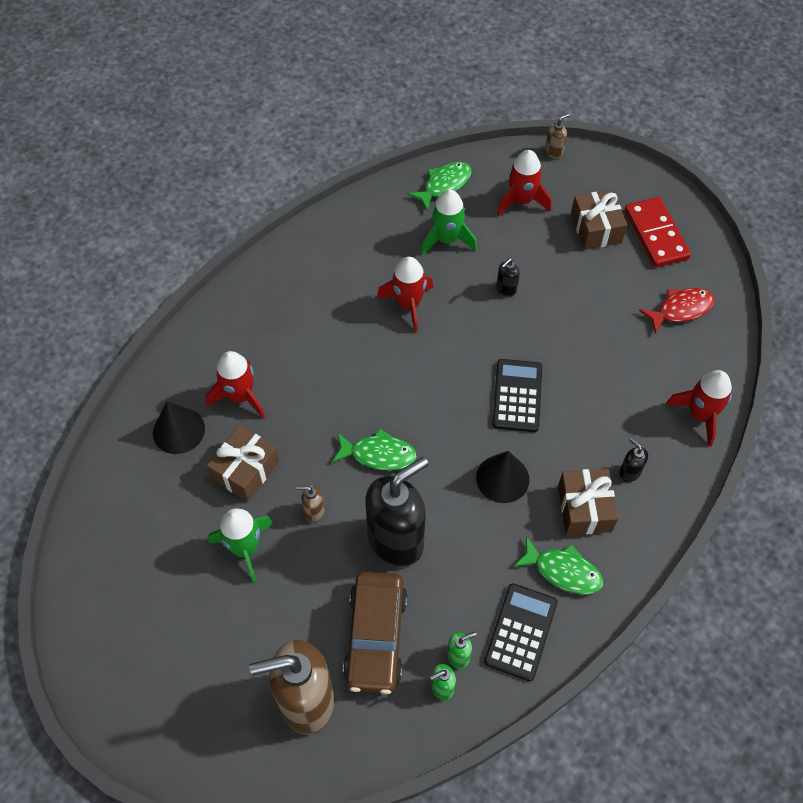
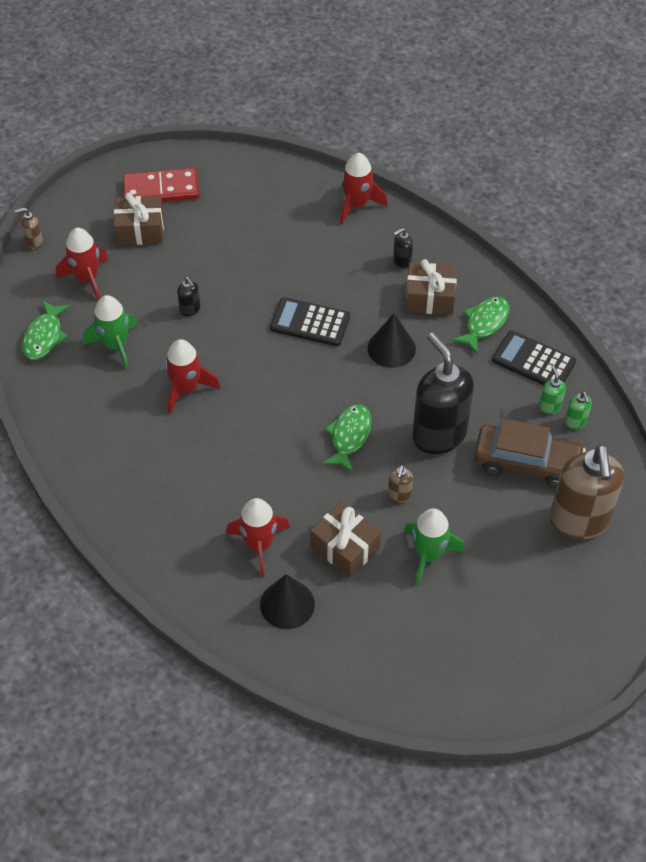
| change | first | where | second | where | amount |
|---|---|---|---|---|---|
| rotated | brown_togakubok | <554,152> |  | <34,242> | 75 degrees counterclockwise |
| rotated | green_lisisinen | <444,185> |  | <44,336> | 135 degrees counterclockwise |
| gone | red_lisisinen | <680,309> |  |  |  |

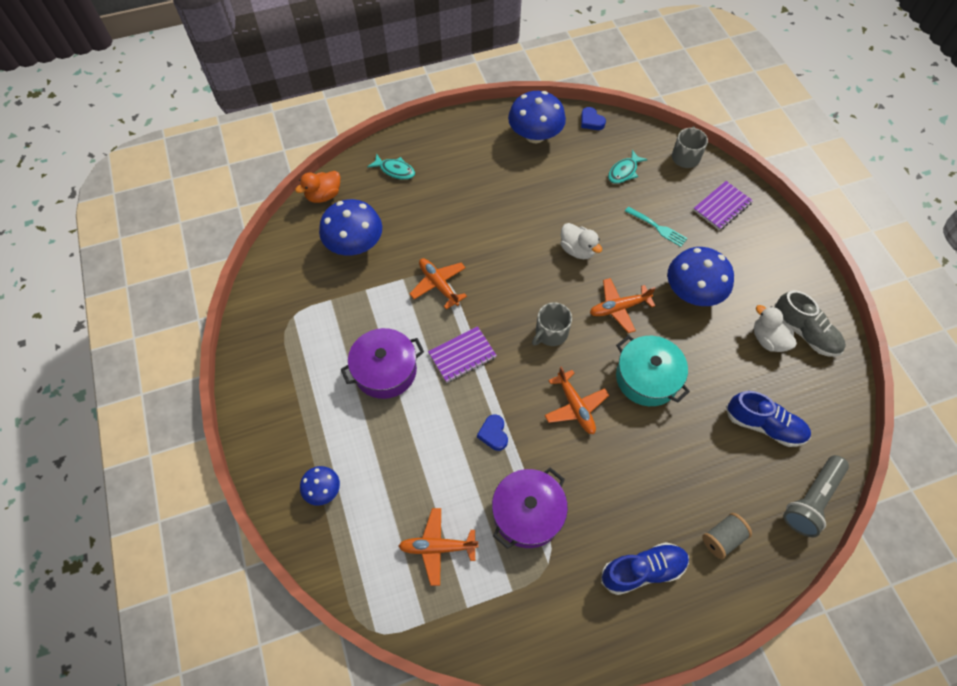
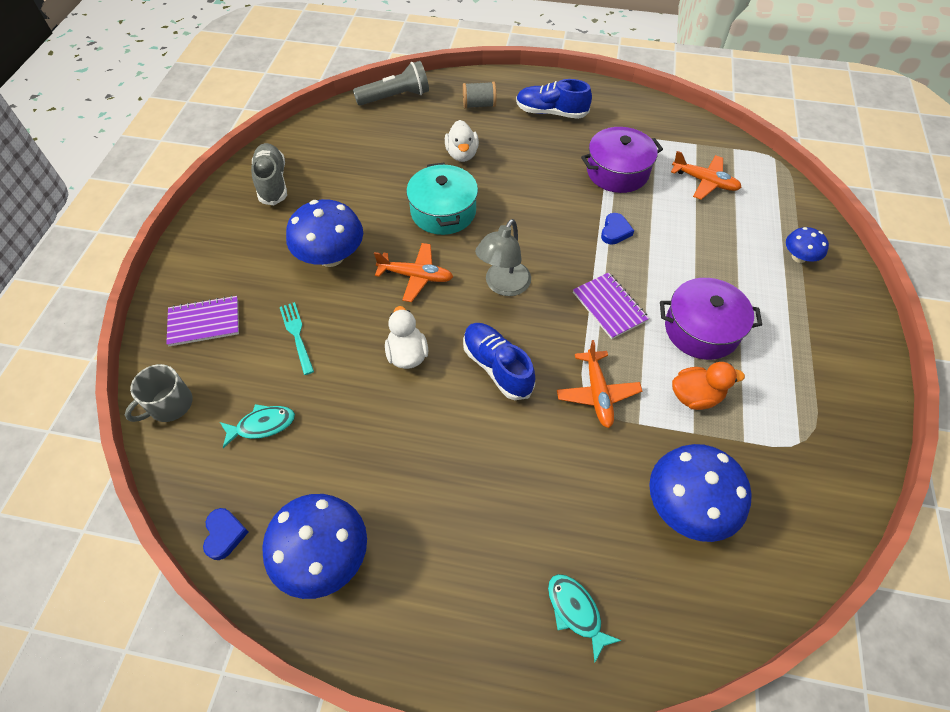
| change | first | where | second | where | amount |
|---|---|---|---|---|---|
| shifted | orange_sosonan | <323,195> |  | <695,396> |  |
| swapped | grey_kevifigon | <551,333> | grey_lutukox | <503,286> |  |
| shifted | white_sosonan | <768,339> |  | <462,154> |  |
| rotated | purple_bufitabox | <462,355> |  | <609,306> | 60 degrees clockwise |
| gone | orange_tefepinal | <575,407> |  |  |  |
| shifted | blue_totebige | <764,425> |  | <497,367> |  |

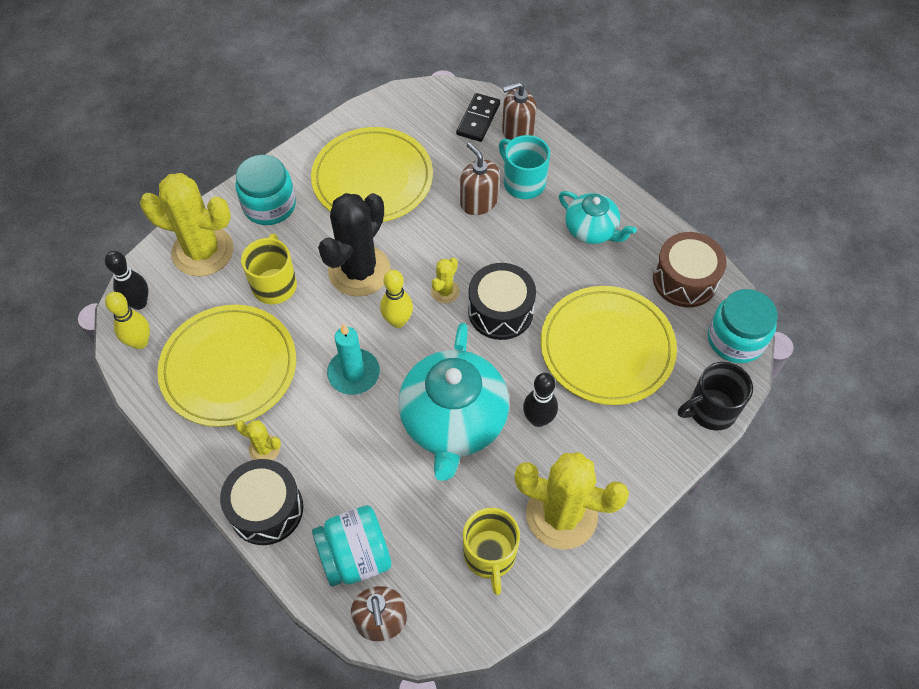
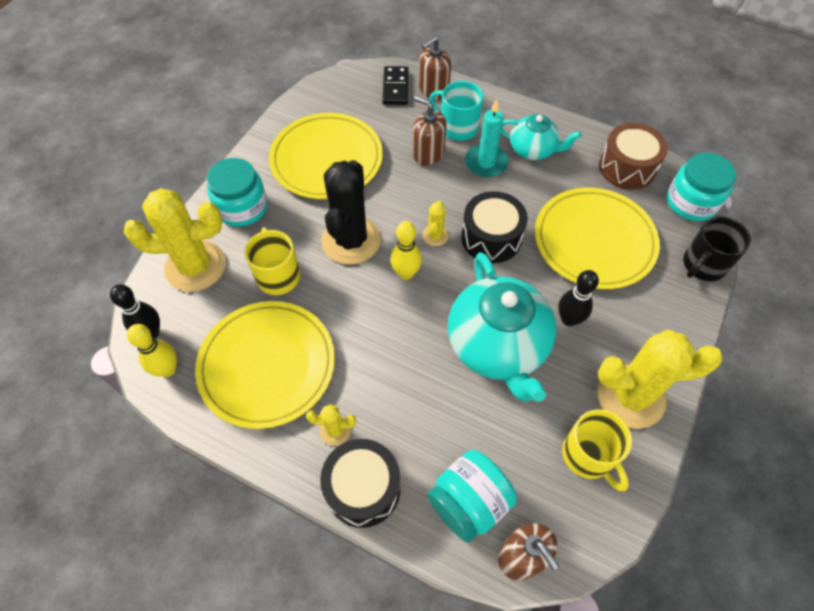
| change | first | where | second | where | amount |
|---|---|---|---|---|---|
| shifted | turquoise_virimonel | <354,373> |  | <486,163> |  |

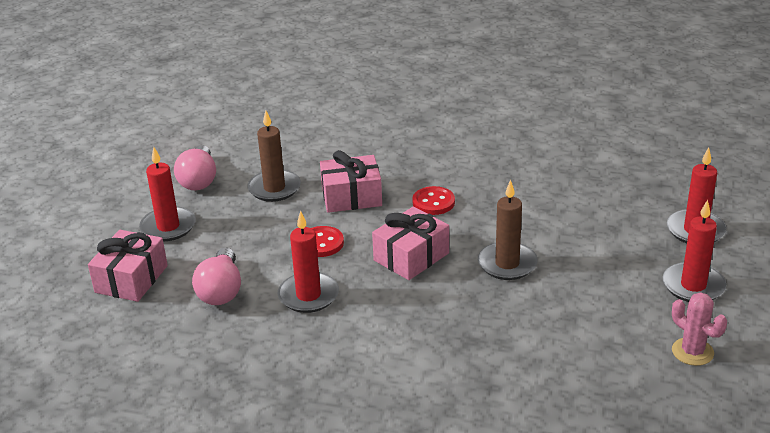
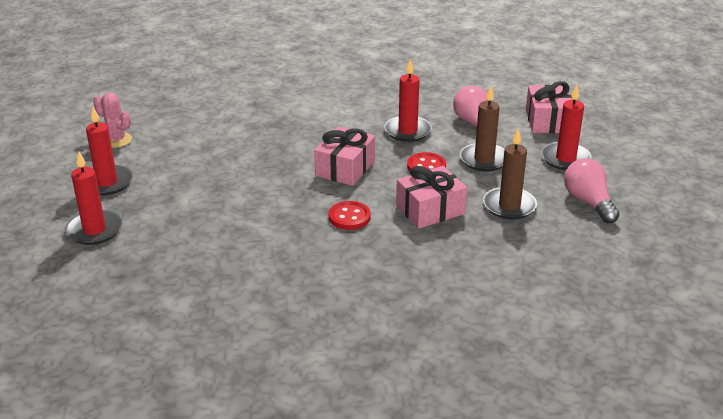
| change | first | where | second | where | amount |
|---|---|---|---|---|---|
| shifted | brown_virimonel | <507,264> |  | <484,160> |  |

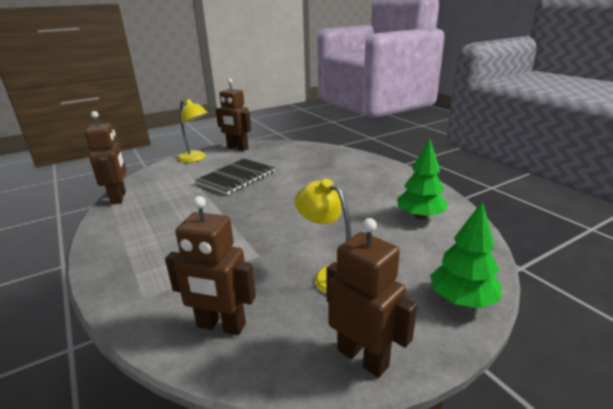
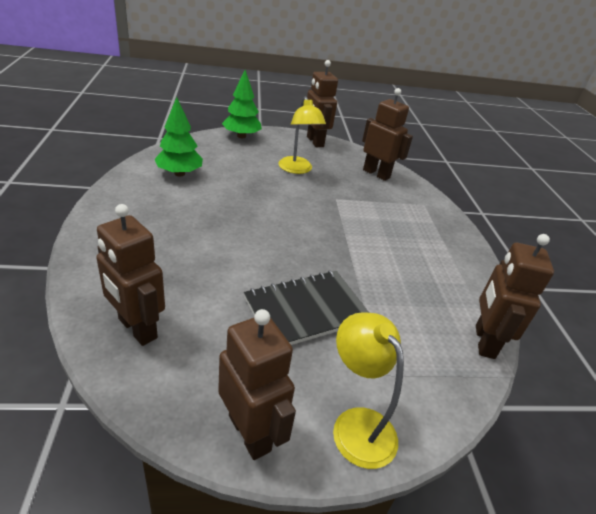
| change | first | where | second | where | amount |
|---|---|---|---|---|---|
| new |  |  | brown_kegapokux | <137,328> |  |

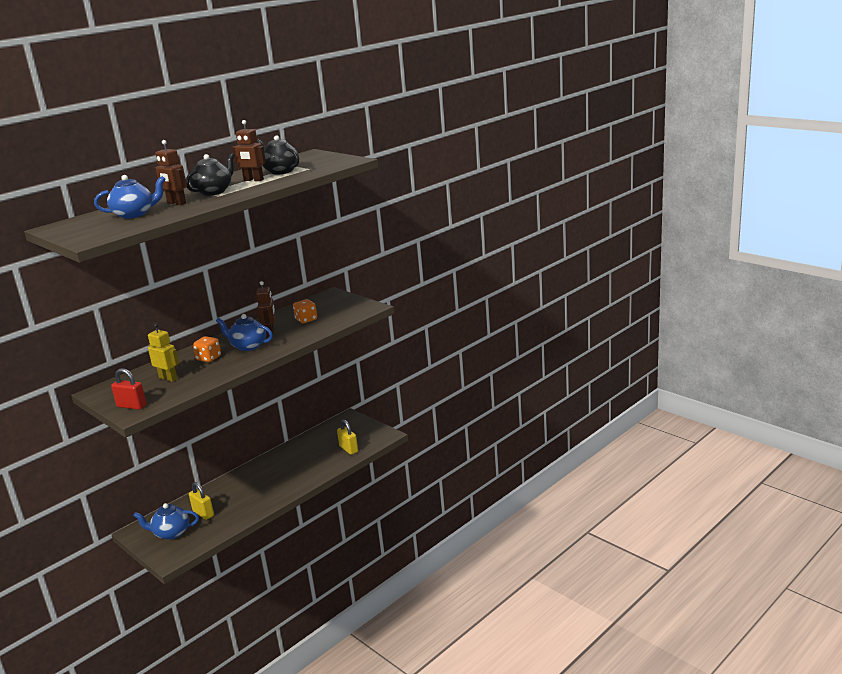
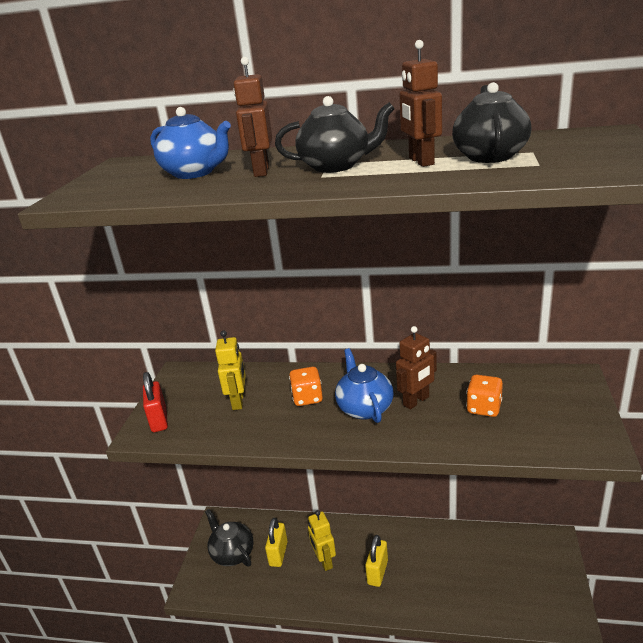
| change | first | where | second | where | amount |
|---|---|---|---|---|---|
| shifted | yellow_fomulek | <348,449> |  | <377,572> |  |
| repainted | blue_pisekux | <171,533> | black_pisekux | <232,553> |  |
| new |  |  | yellow_kegapokux | <324,561> |  |

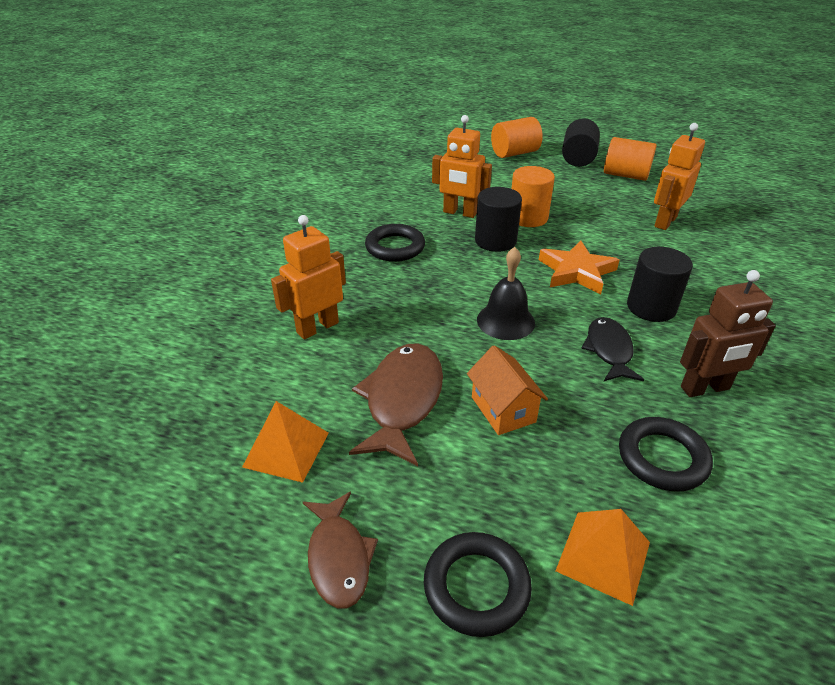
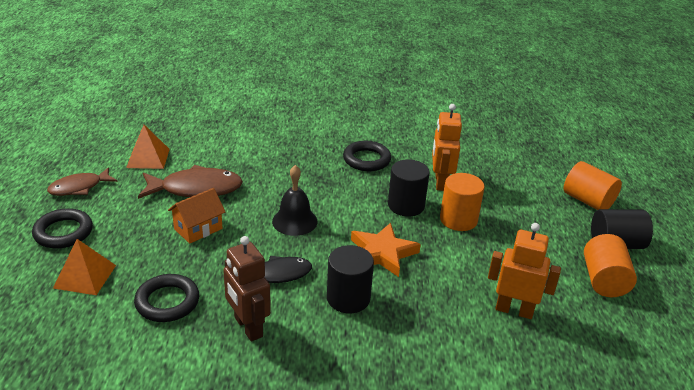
| change | first | where | second | where | amount |
|---|---|---|---|---|---|
| gone | orange_kegapokux | <317,327> |  |  |  |

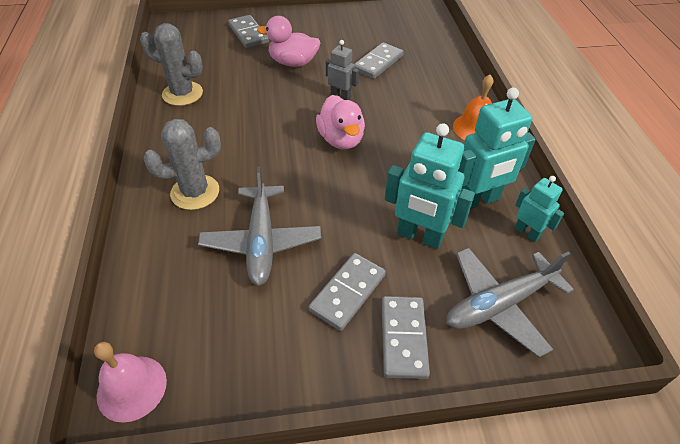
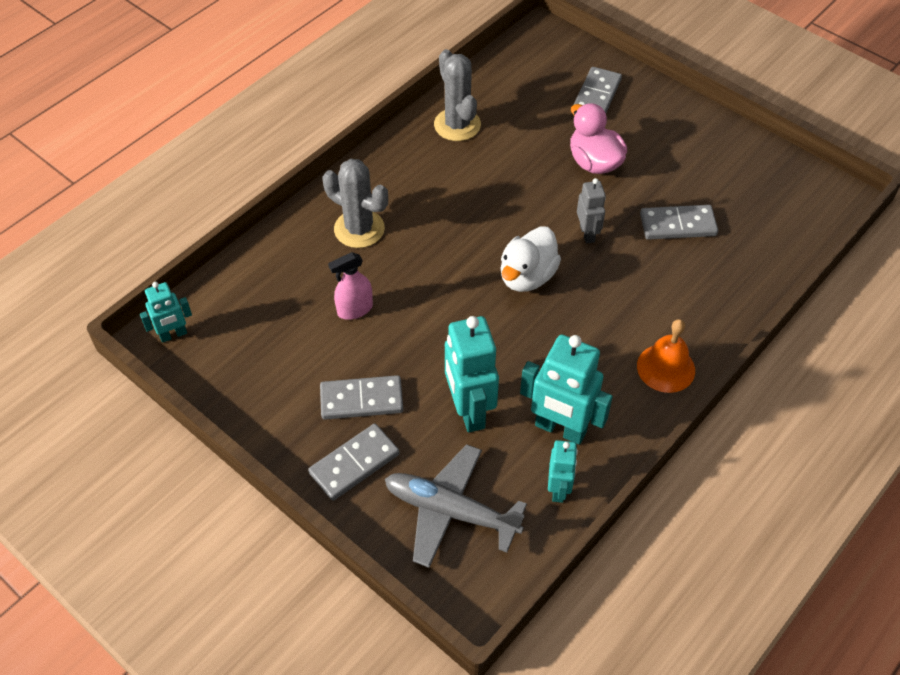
| change | first | where | second | where | amount |
|---|---|---|---|---|---|
| repainted | pink_sosonan | <341,139> | white_sosonan | <527,276> |  |
| swapped | grey_tefepinal | <261,242> | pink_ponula | <354,309> |  |
| swapped | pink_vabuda | <132,388> | turquoise_kegapokux | <173,335> |  |

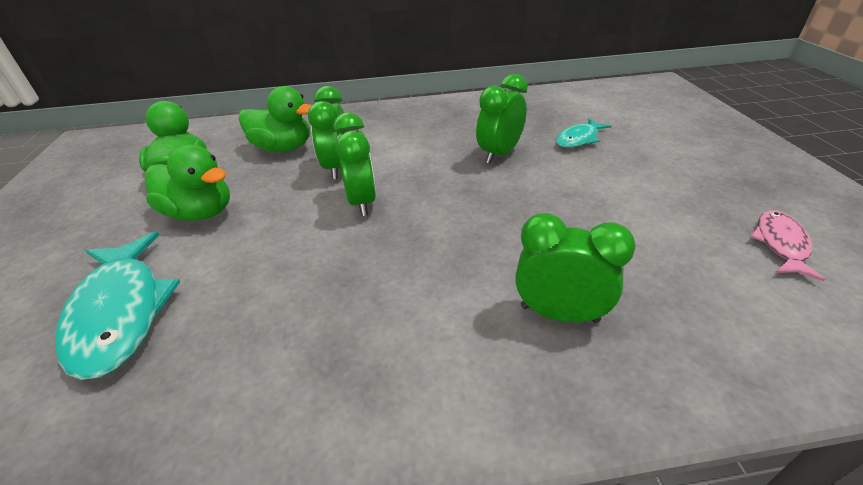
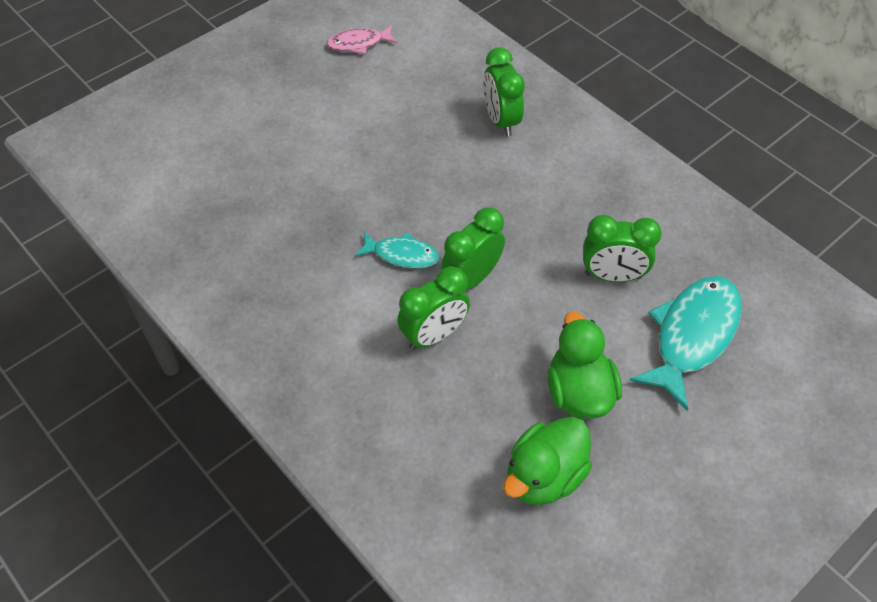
| change | first | where | second | where | amount |
|---|---|---|---|---|---|
| shifted | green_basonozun | <499,154> |  | <612,276> |  |
| gone | green_sosonan | <283,148> |  |  |  |
| shifted | turquoise_lisisinen | <578,139> |  | <402,255> |  |

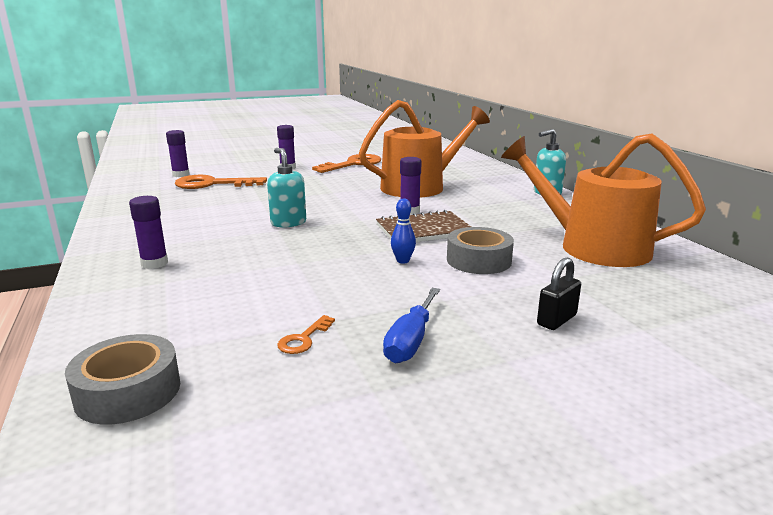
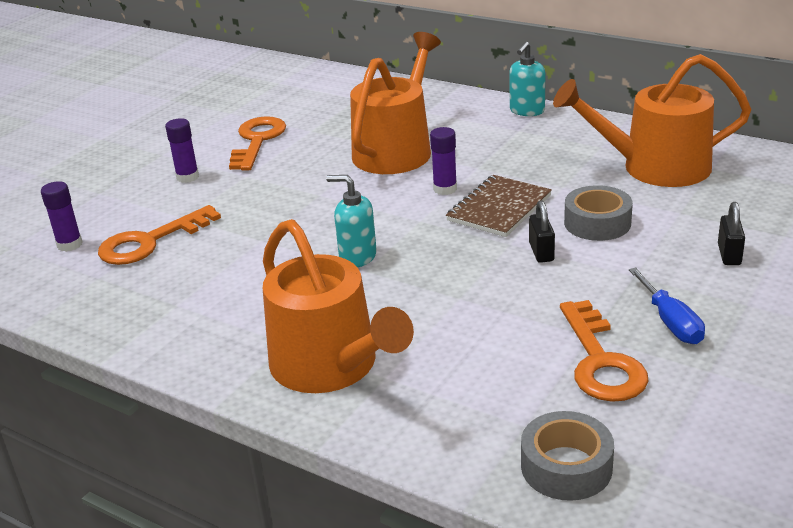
| change | first | where | second | where | amount |
|---|---|---|---|---|---|
| swapped | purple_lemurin | <154,263> | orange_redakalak | <330,366> |  |
| swapped | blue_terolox | <403,261> | black_fomulek | <541,252> |  |
| scaled | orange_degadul | <303,339> |  | <601,361> | x2.23 |

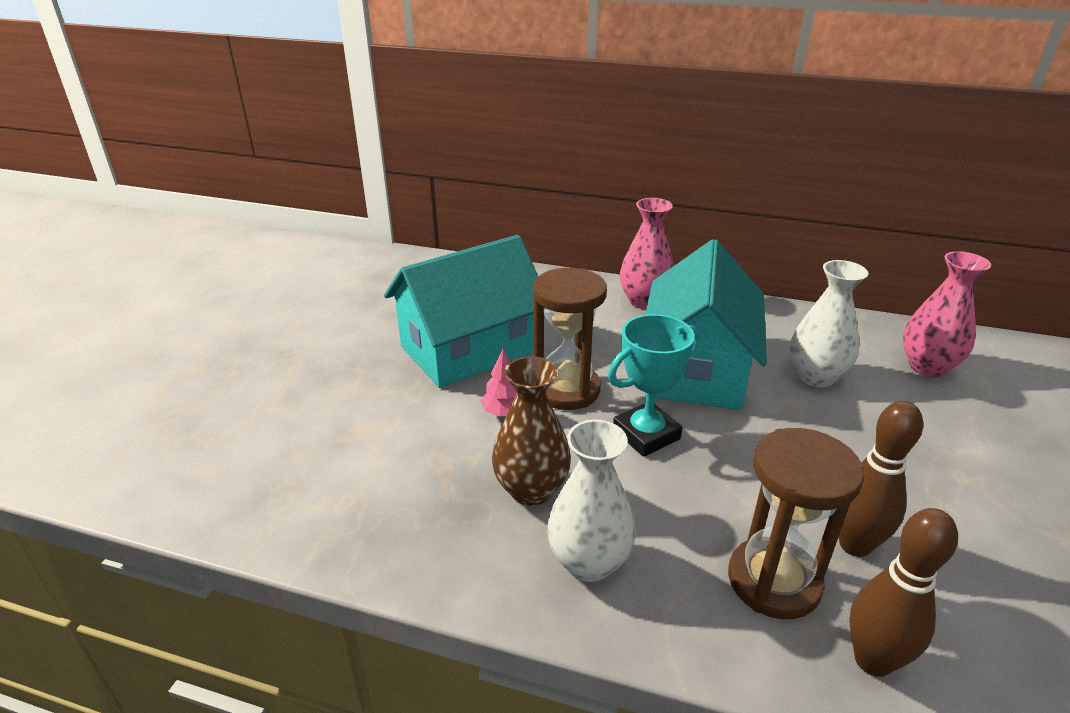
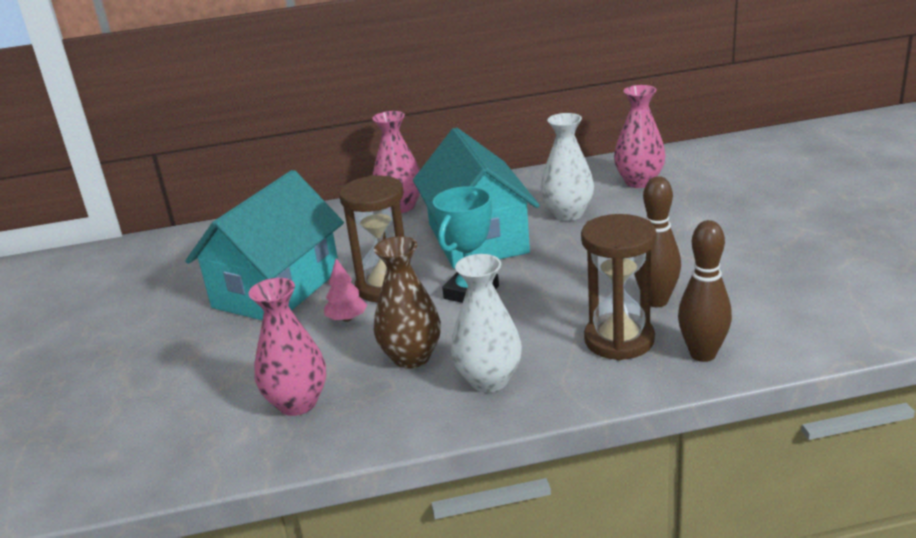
| change | first | where | second | where | amount |
|---|---|---|---|---|---|
| new |  |  | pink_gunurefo | <297,403> |  |

